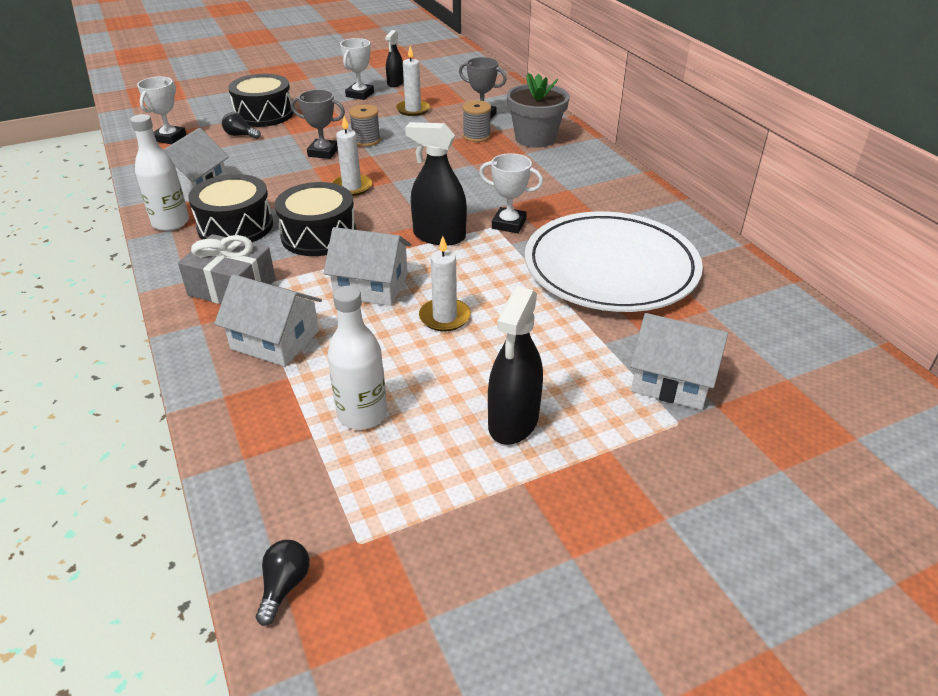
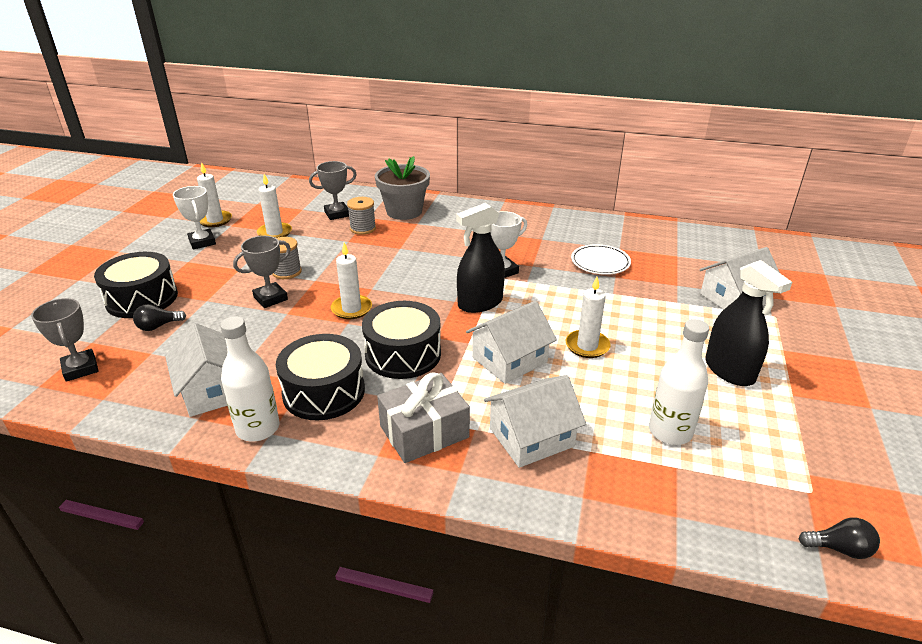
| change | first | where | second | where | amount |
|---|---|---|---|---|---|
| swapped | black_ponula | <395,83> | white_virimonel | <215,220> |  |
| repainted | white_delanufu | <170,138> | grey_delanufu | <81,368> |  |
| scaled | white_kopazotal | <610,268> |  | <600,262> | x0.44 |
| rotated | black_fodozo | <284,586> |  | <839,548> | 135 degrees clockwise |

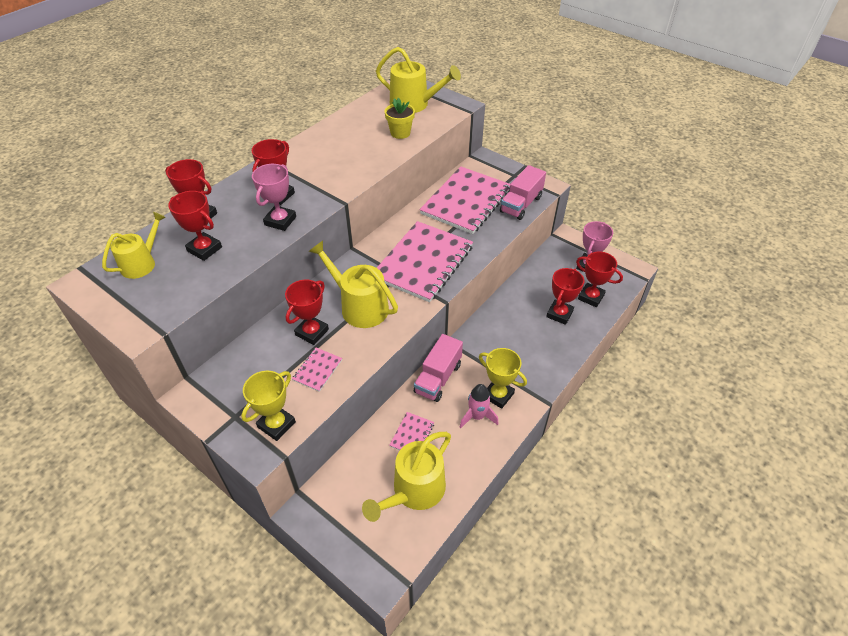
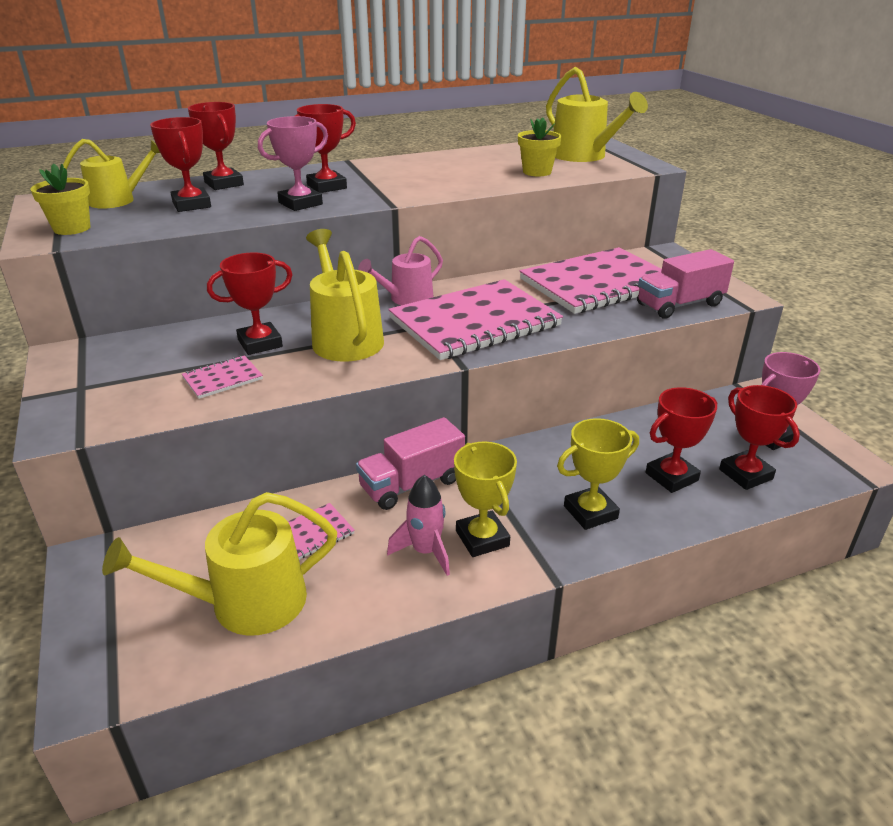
| change | first | where | second | where | amount |
|---|---|---|---|---|---|
| shifted | yellow_delanufu | <276,424> |  | <590,512> |  |
| new |  |  | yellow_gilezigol | <72,228> |  |
| new |  |  | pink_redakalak | <406,299> |  |

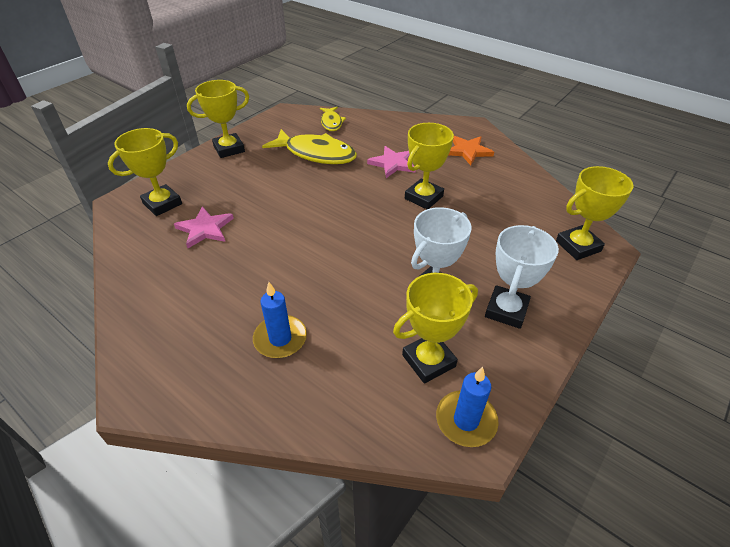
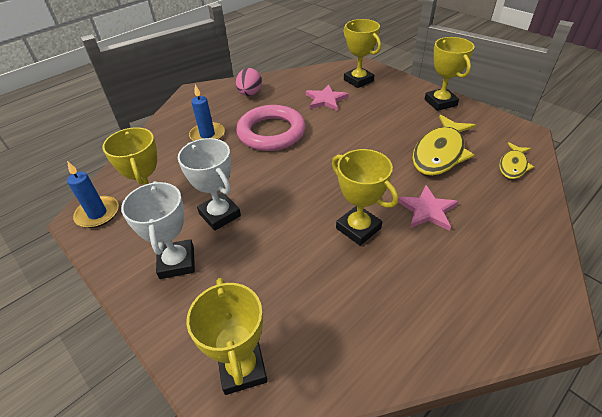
| change | first | where | second | where | amount |
|---|---|---|---|---|---|
| rotated | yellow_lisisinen | <331,122> |  | <513,165> | 60 degrees counterclockwise |
| gone | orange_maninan | <468,151> |  |  |  |
| rotated | white_delanufu | <506,310> |  | <177,262> | 45 degrees clockwise |
| new |  |  | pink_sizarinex | <250,94> |  |
| new |  |  | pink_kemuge | <271,132> |  |

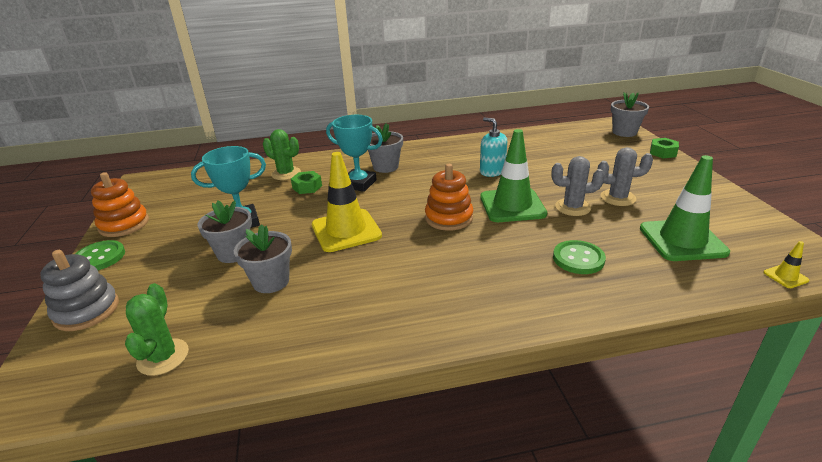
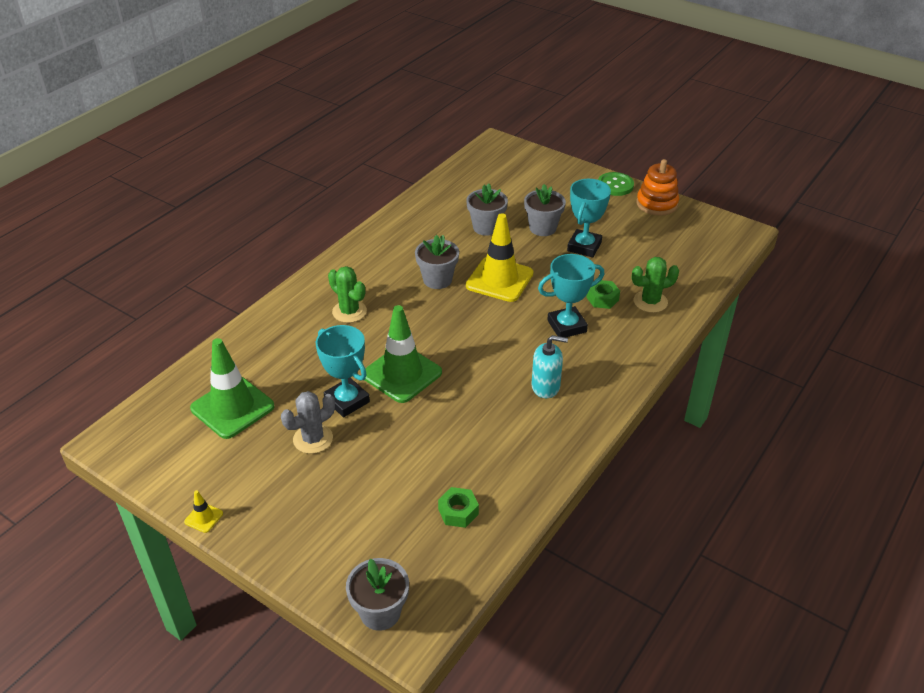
| change | first | where | second | where | amount |
|---|---|---|---|---|---|
| shifted | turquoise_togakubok | <492,171> |  | <545,386> |  |
| shifted | grey_gilezigol | <385,167> |  | <437,280> |  |
| shifted | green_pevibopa | <663,152> |  | <458,512> |  |
| swapped | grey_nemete | <572,207> | turquoise_delanufu | <347,401> |  |
| gone | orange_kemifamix | <449,218> |  |  |  |
| gone | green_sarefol | <578,259> |  |  |  |
| shifted | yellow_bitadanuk | <785,276> |  | <203,517> |  |
| gone | grey_kemifamix | <86,311> |  |  |  |
| shifted | green_nemete | <163,357> |  | <349,311> |  |

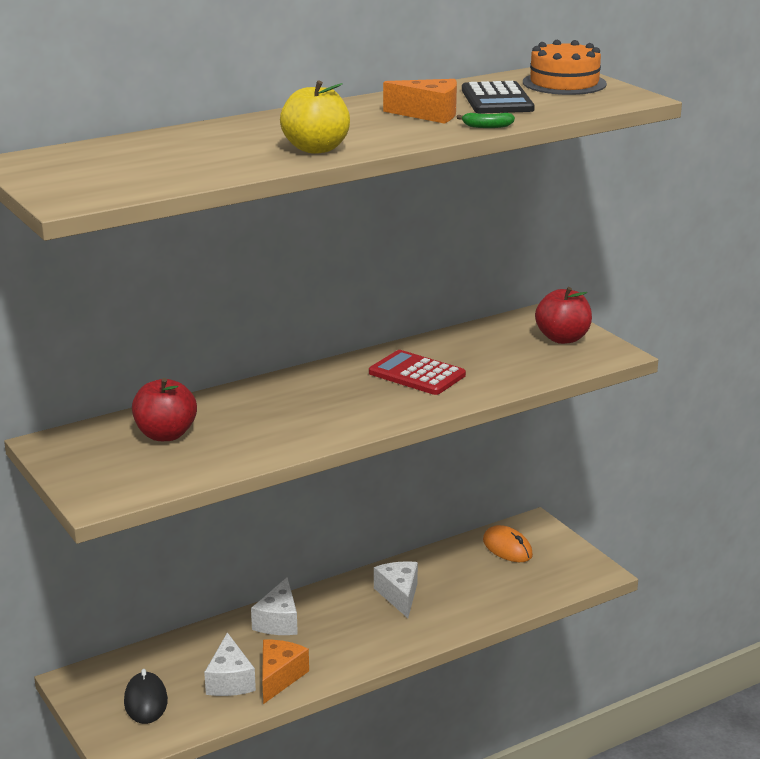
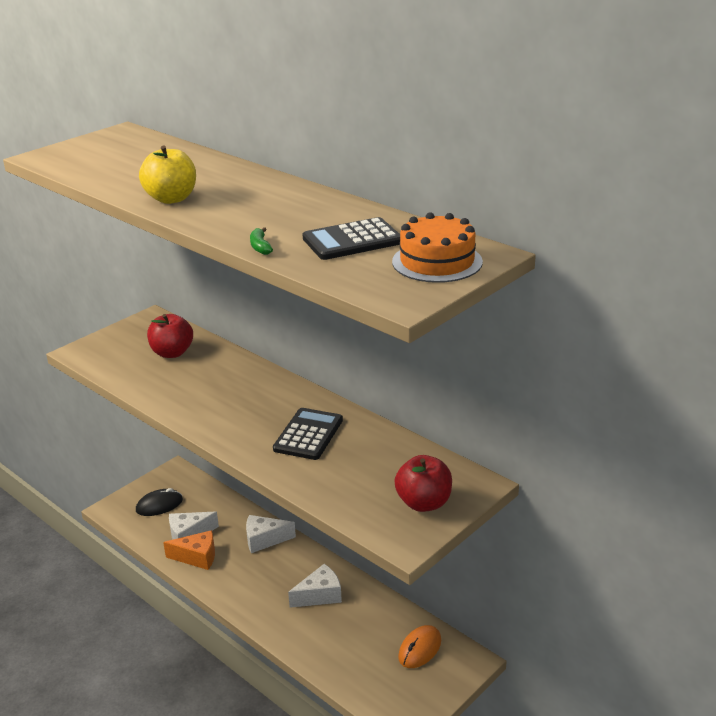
| change | first | where | second | where | amount |
|---|---|---|---|---|---|
| gone | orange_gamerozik | <429,114> |  |  |  |
| repainted | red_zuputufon | <417,374> | black_zuputufon | <308,434> |  |

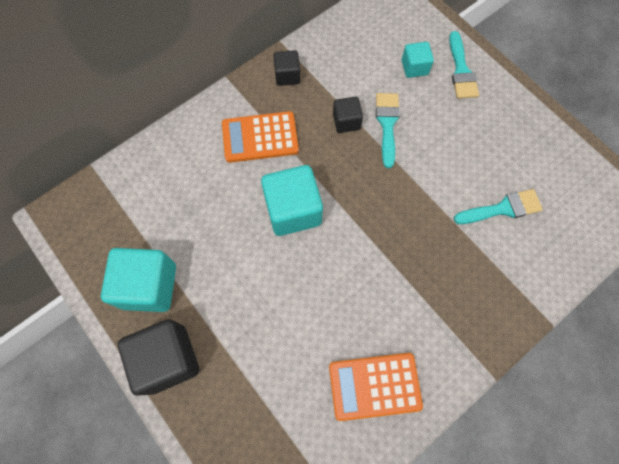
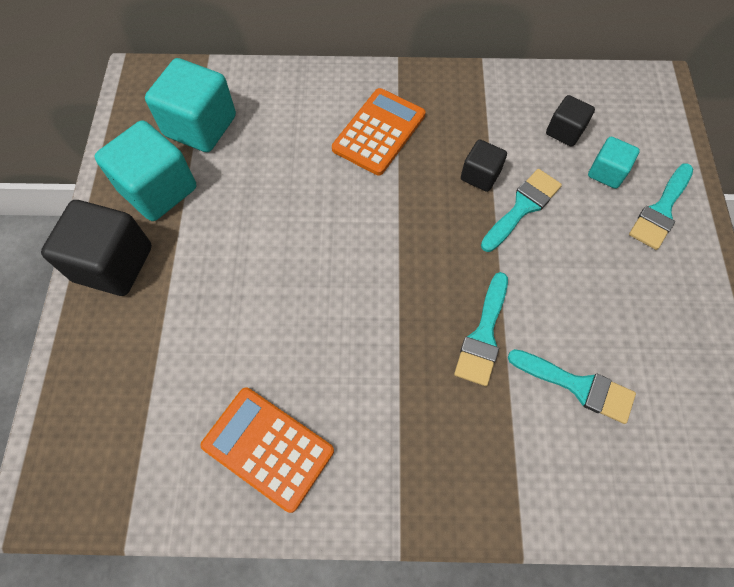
| change | first | where | second | where | amount |
|---|---|---|---|---|---|
| shifted | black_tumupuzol | <287,76> |  | <564,131> |  |
| rotated | orange_zuputufon | <260,137> |  | <379,132> | 90 degrees clockwise |
| shifted | turquoise_tumupuzol | <293,210> |  | <200,126> |  |
| new |  |  | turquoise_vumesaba | <483,335> |  |

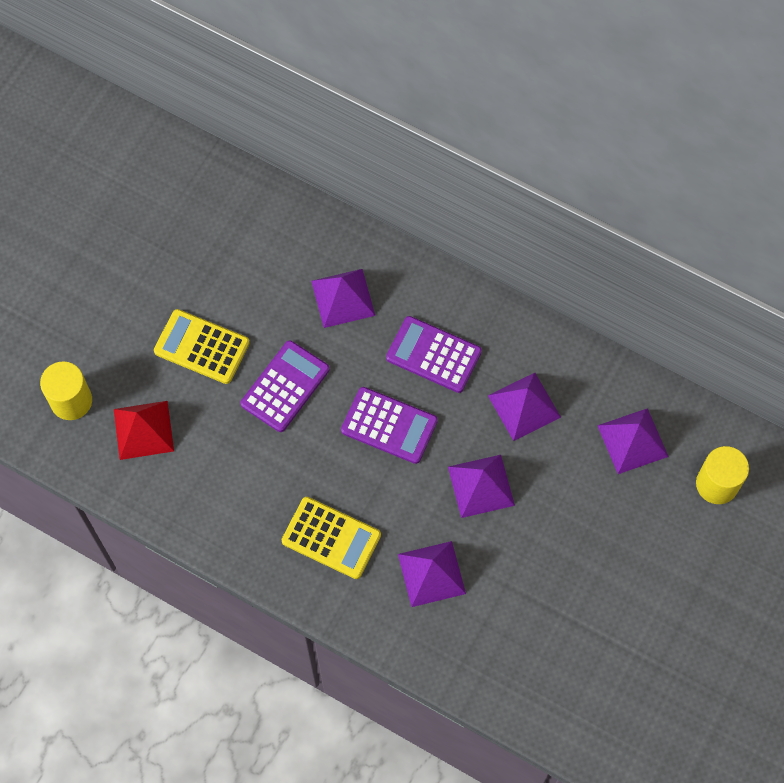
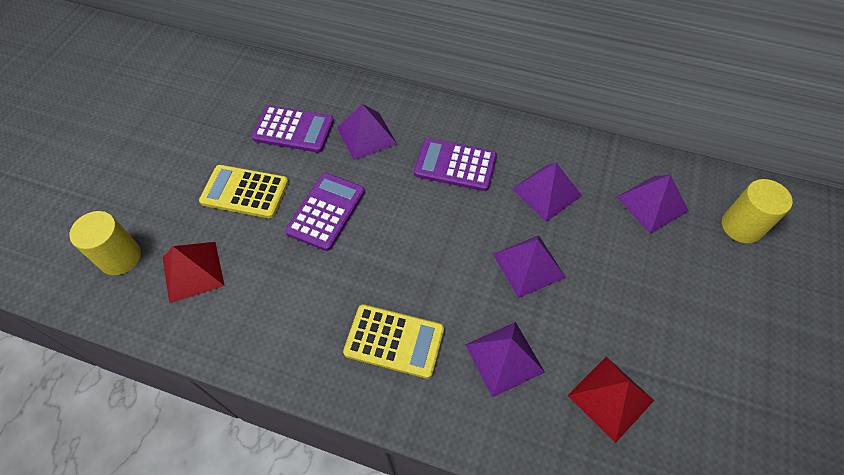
| change | first | where | second | where | amount |
|---|---|---|---|---|---|
| shifted | purple_zuputufon | <389,425> |  | <293,129> |  |
| new |  |  | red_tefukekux | <610,397> |  |

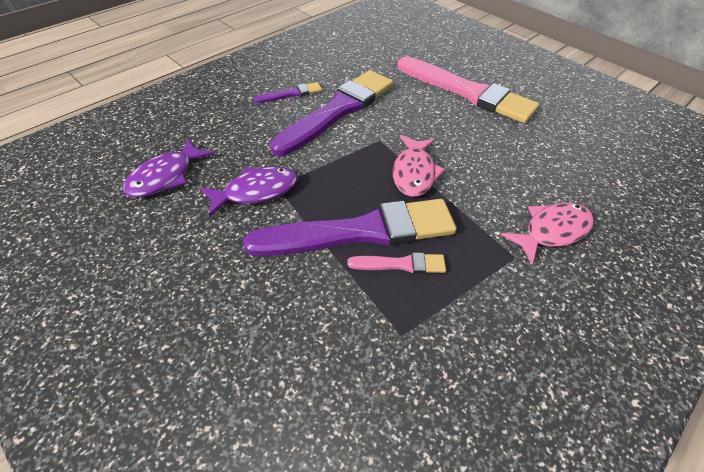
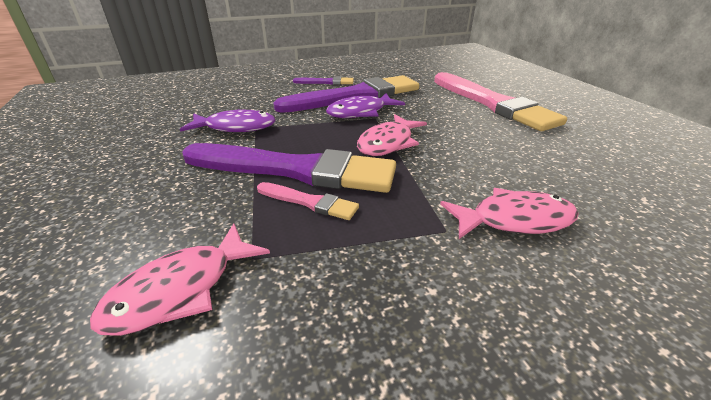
| change | first | where | second | where | amount |
|---|---|---|---|---|---|
| shifted | purple_lisisinen | <165,176> |  | <360,112> |  |
| new |  |  | pink_lisisinen | <180,290> |  |

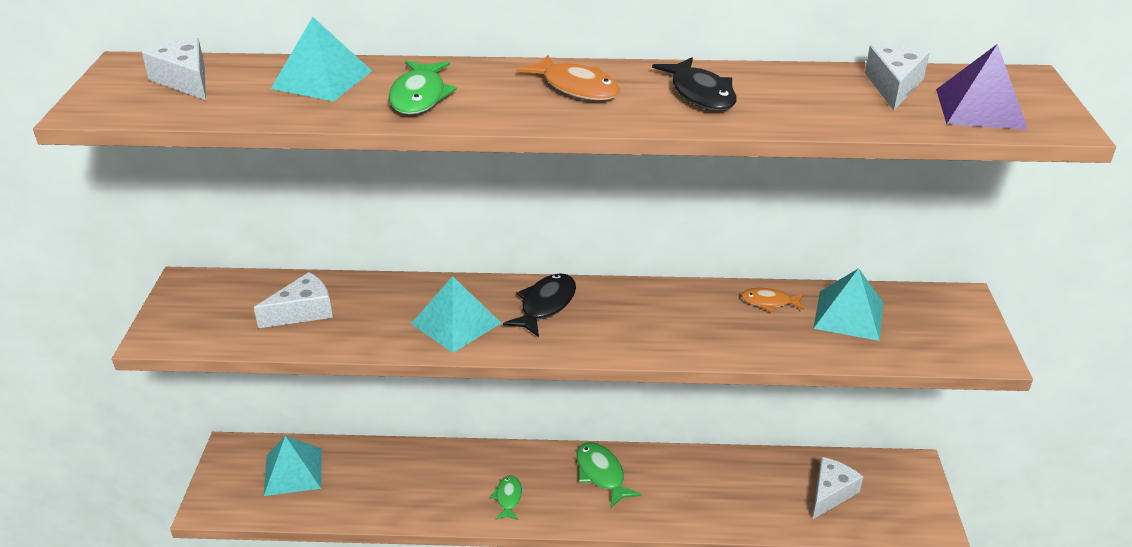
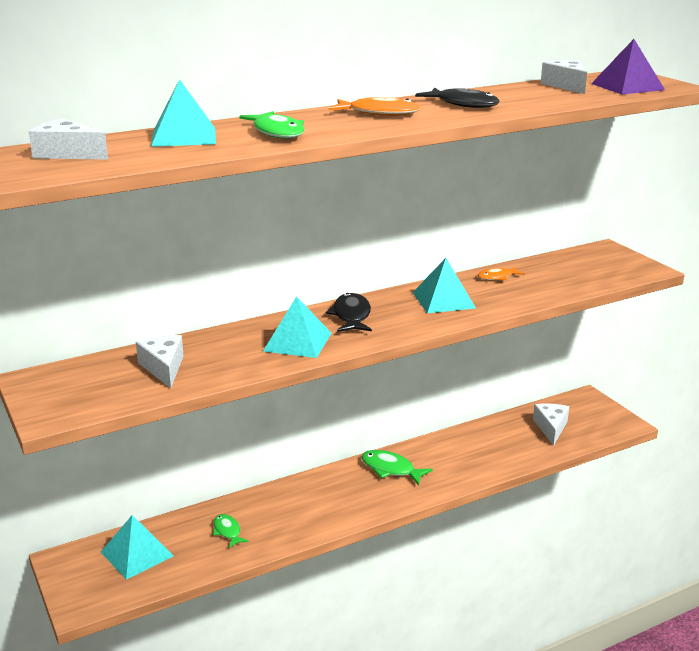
| change | first | where | second | where | amount |
|---|---|---|---|---|---|
| shifted | turquoise_tefukekux | <848,315> |  | <443,300> |  |
| rotated | white_gamerozik | <303,311> |  | <164,368> | 45 degrees counterclockwise |
| shifted | green_lisisinen | <508,498> |  | <227,531> |  |

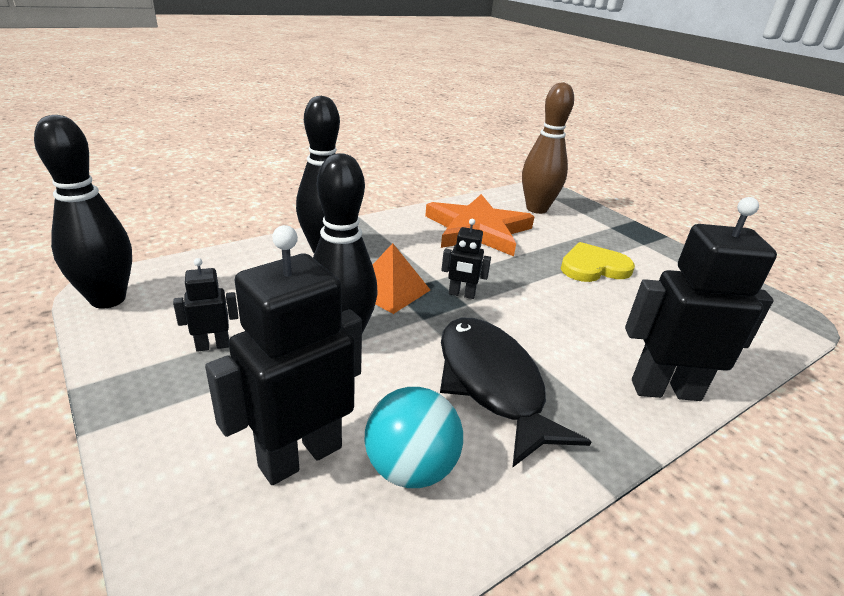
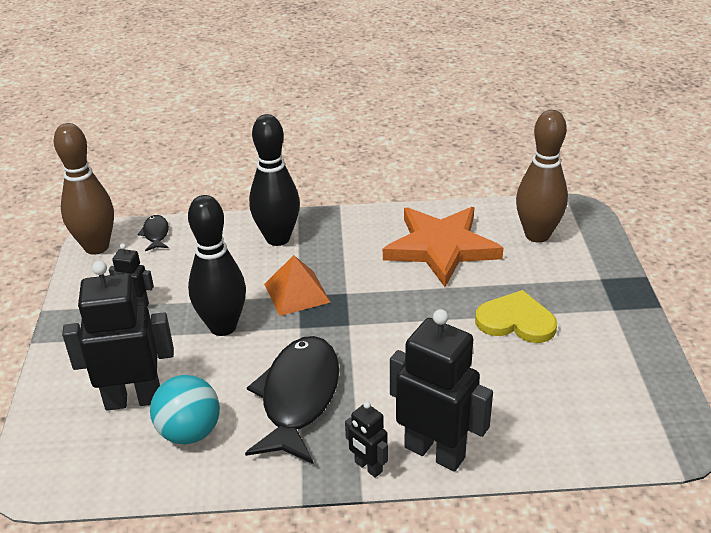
| change | first | where | second | where | amount |
|---|---|---|---|---|---|
| repainted | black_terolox | <108,299> | brown_terolox | <96,247> |  |
| shifted | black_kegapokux | <461,294> |  | <368,467> |  |
| new |  |  | black_lisisinen | <156,234> |  |

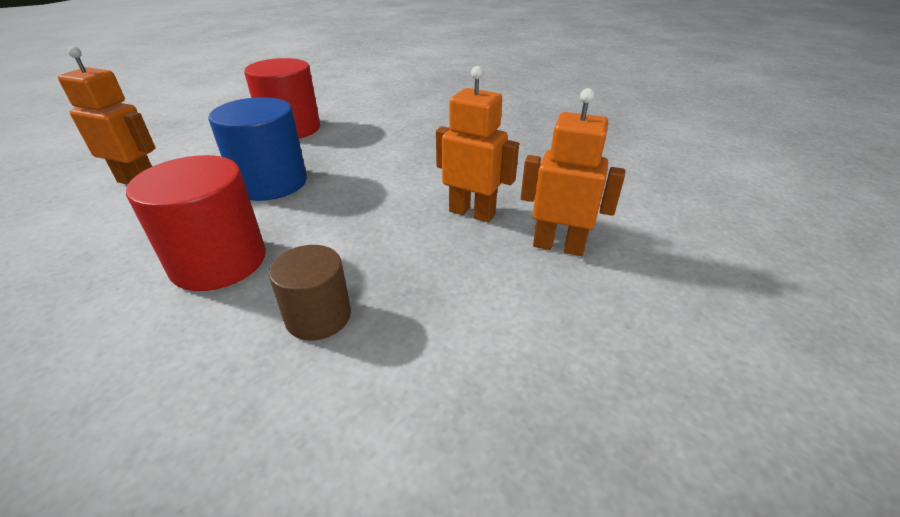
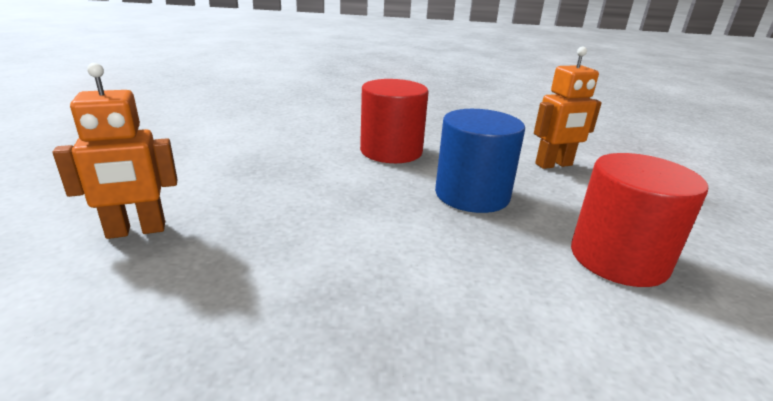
| change | first | where | second | where | amount |
|---|---|---|---|---|---|
| gone | orange_kegapokux | <472,213> |  |  |  |
| gone | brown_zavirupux | <318,316> |  |  |  |

